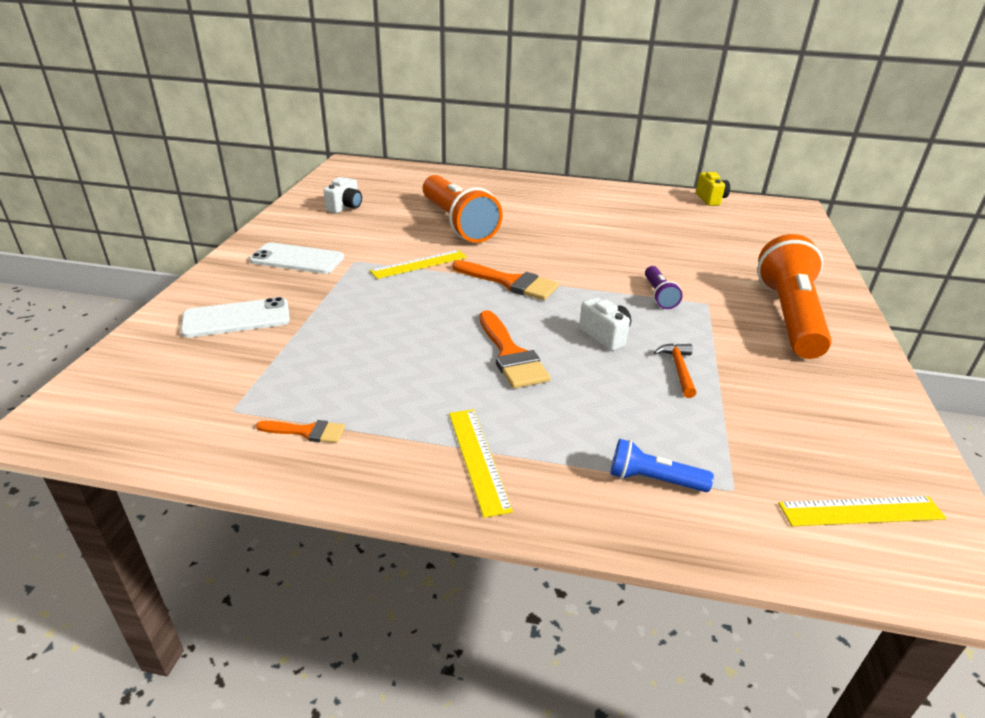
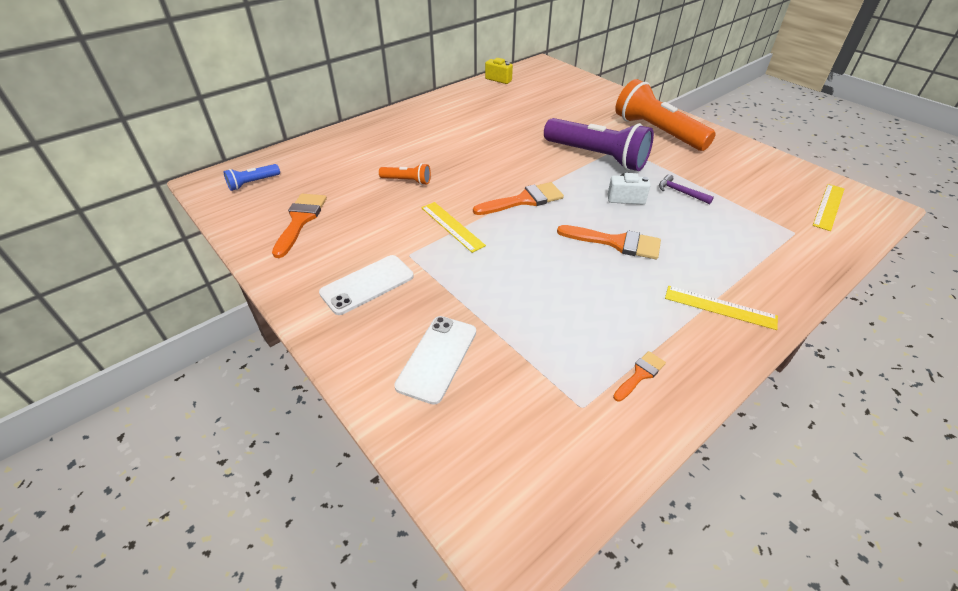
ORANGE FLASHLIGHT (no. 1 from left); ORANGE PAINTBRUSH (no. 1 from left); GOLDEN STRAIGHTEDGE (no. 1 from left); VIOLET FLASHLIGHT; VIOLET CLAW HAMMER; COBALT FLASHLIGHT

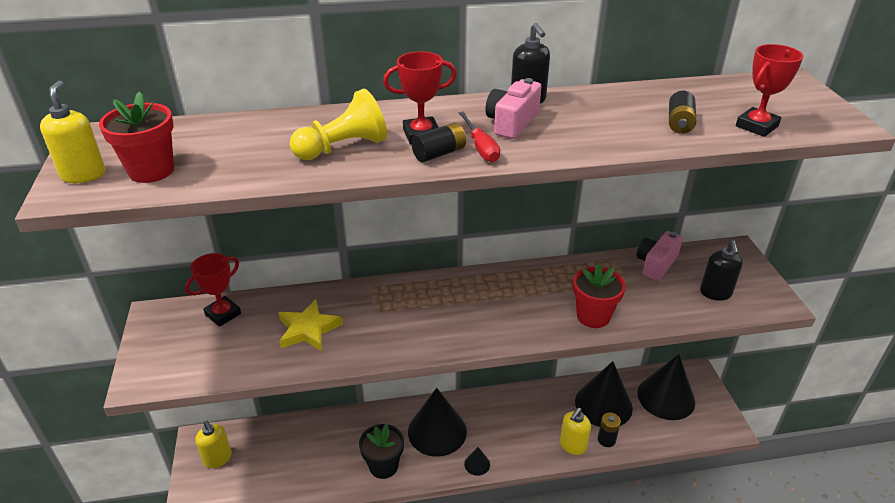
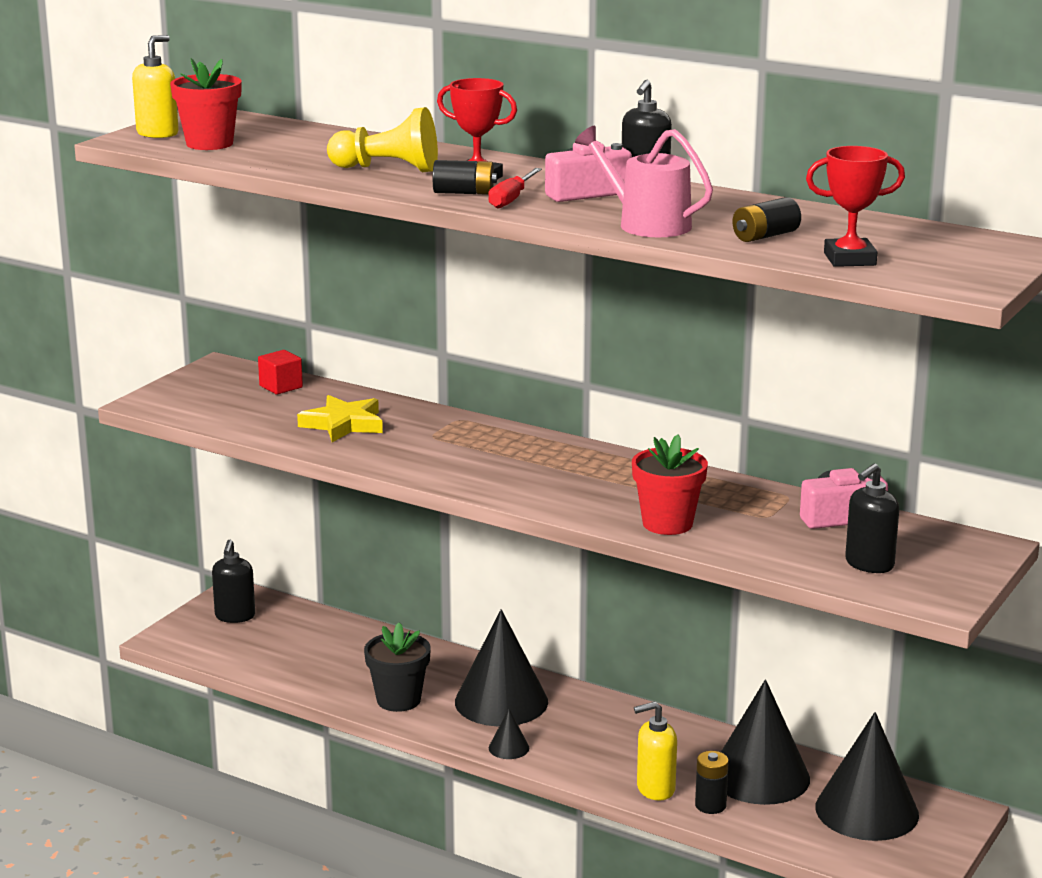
CRIMSON SOLID CUBE; BLACK SOAP PUMP (no. 1 from left); ROSY WATERING CAN

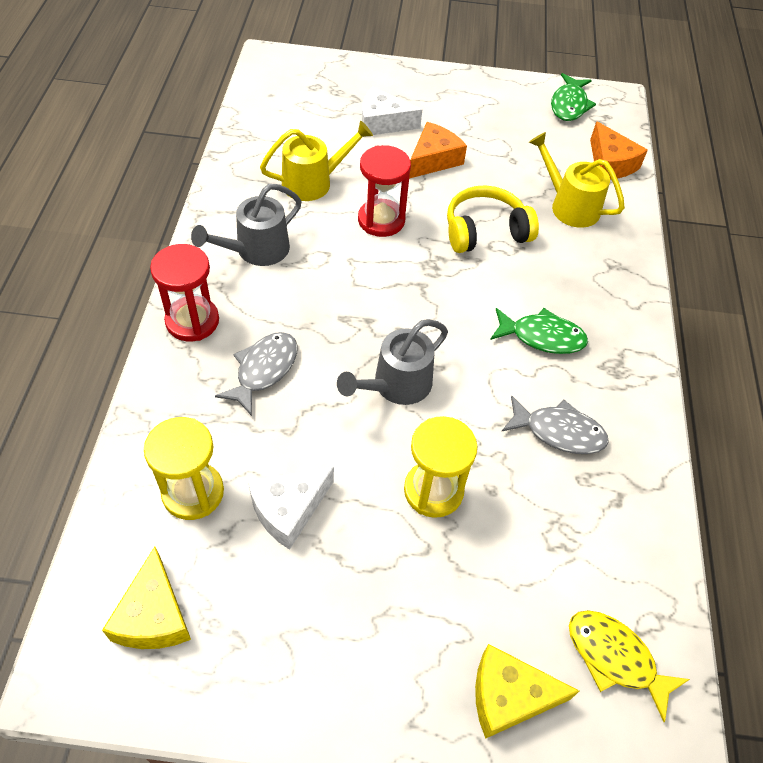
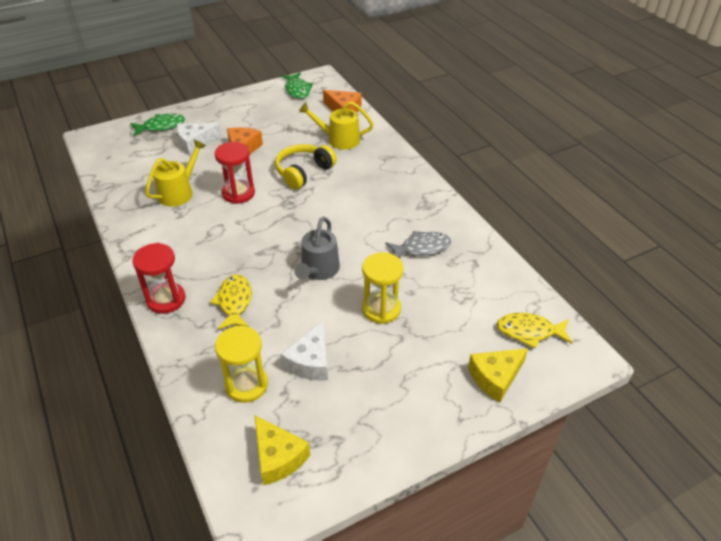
GREY WATERING CAN (no. 1 from left in the first image); LEAF-GREEN FISH (no. 1 from left); GOLDEN FISH (no. 1 from left)

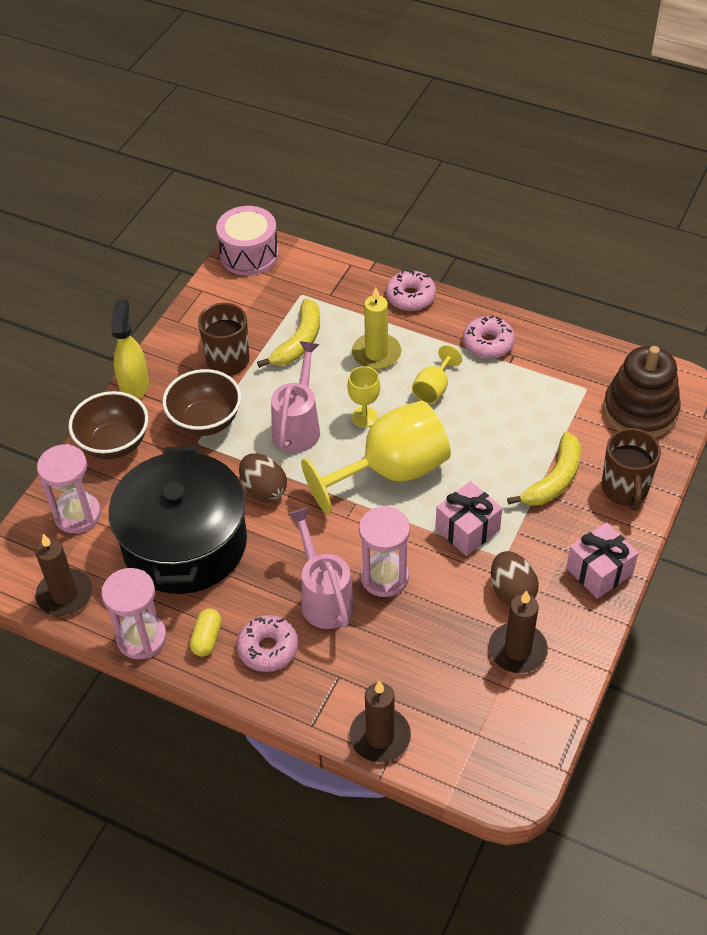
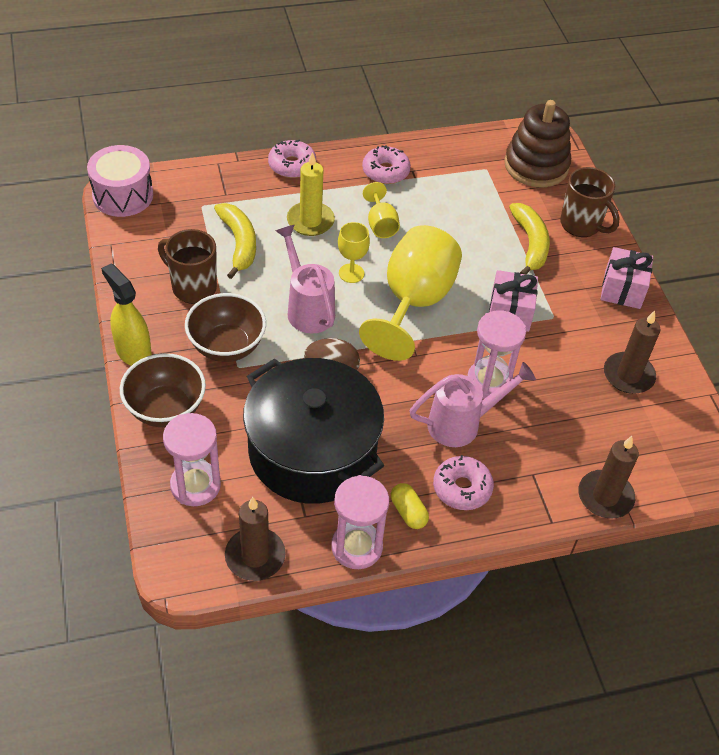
ROSY WATERING CAN (no. 2 from left); DARK BROWN EGG SHAPE (no. 2 from left in the first image)

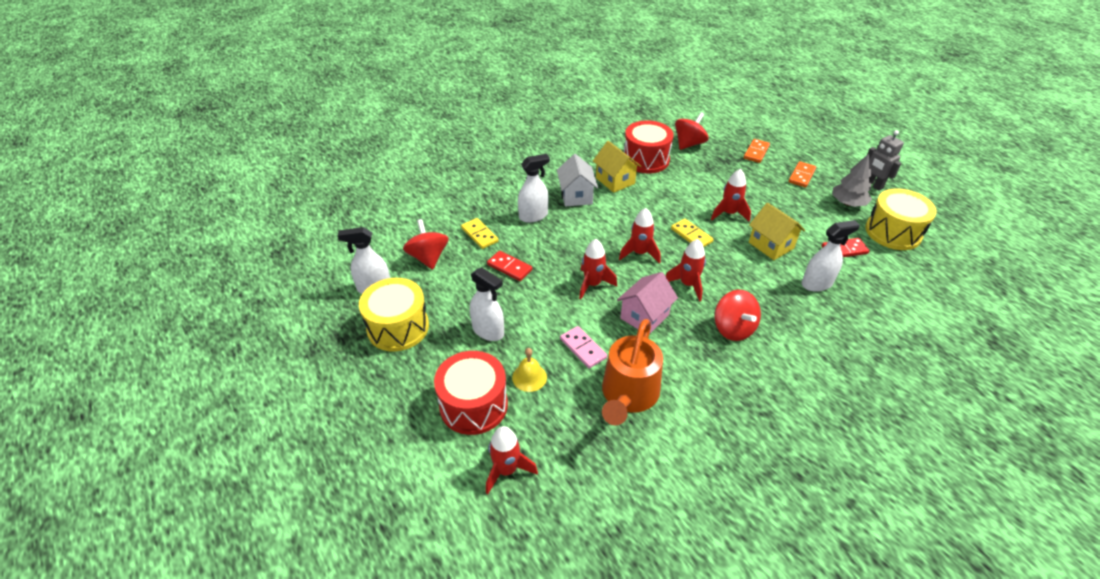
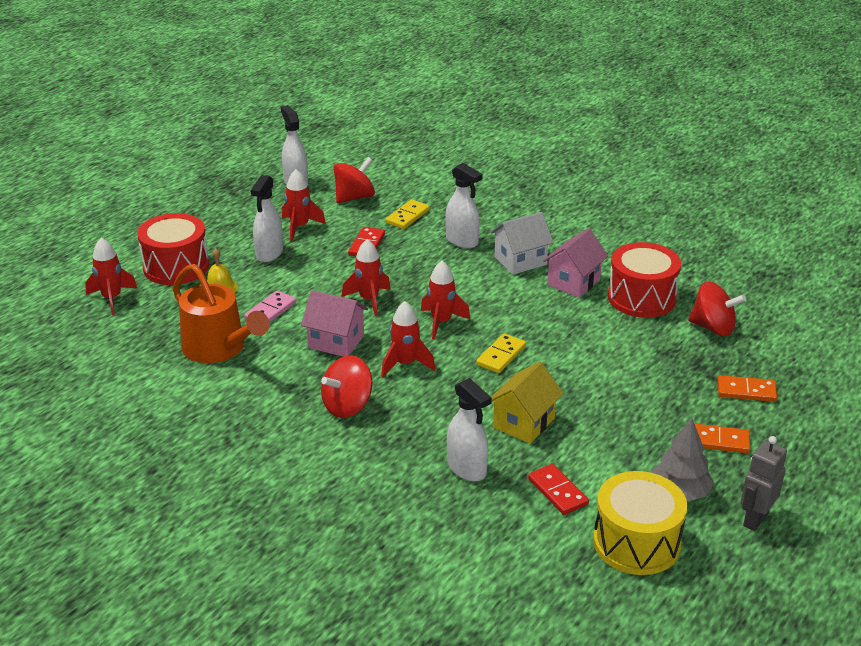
ROSY COTTAGE (no. 2 from left); CRIMSON TOY ROCKET (no. 2 from left); GOLDEN DRUM (no. 1 from left in the first image); ORANGE WATERING CAN

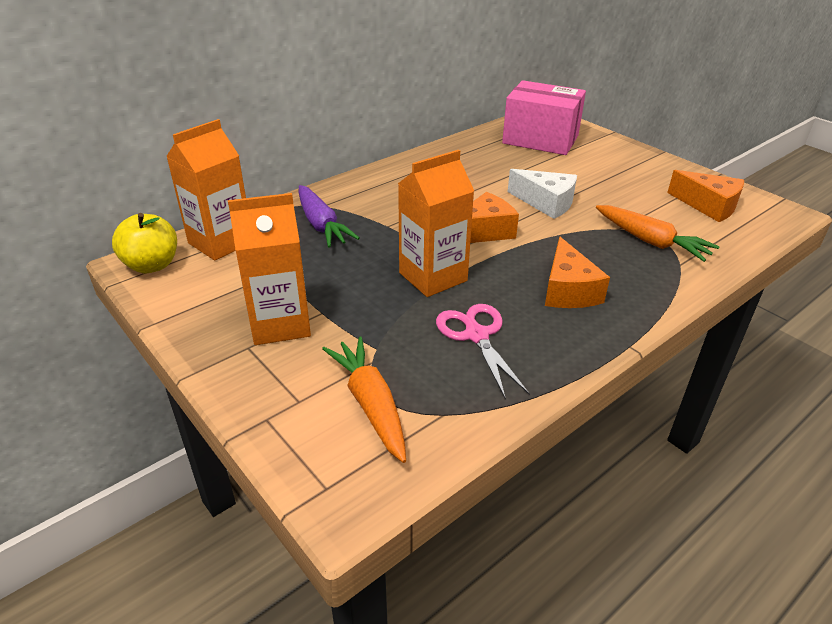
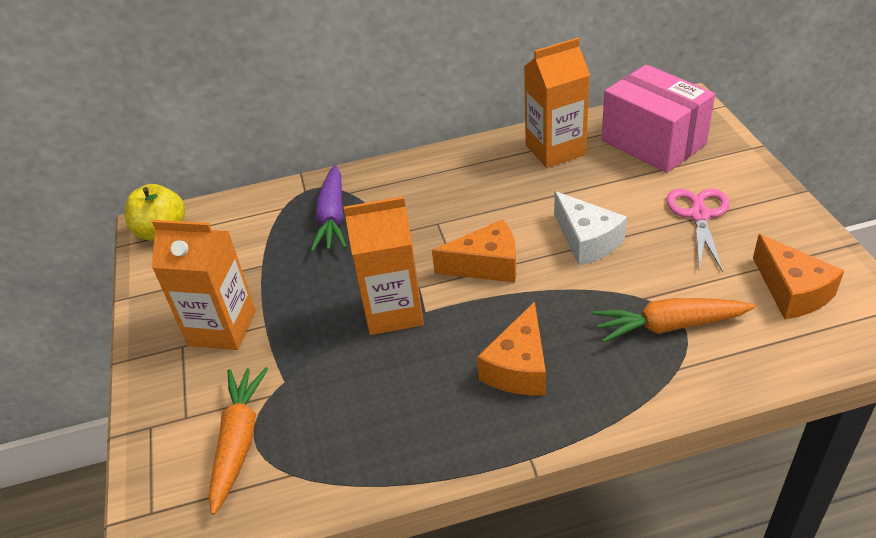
ORANGE JUICE CARTON (no. 3 from left); ORANGE ROOT VEGETABLE (no. 2 from left); ROSY SHEARS

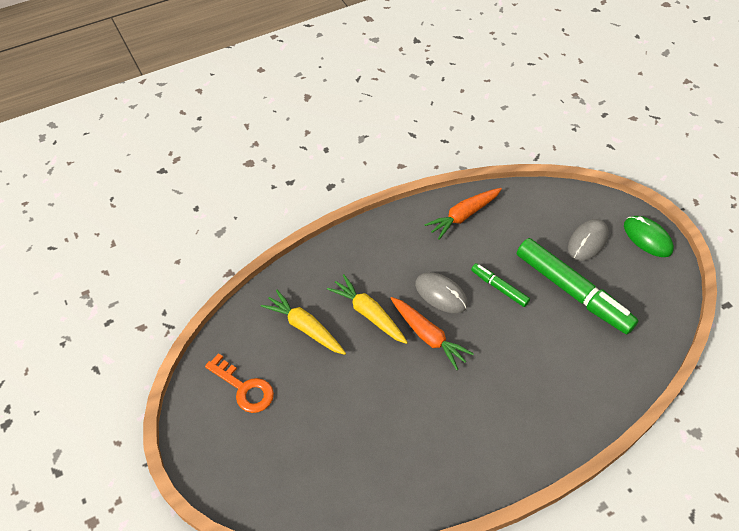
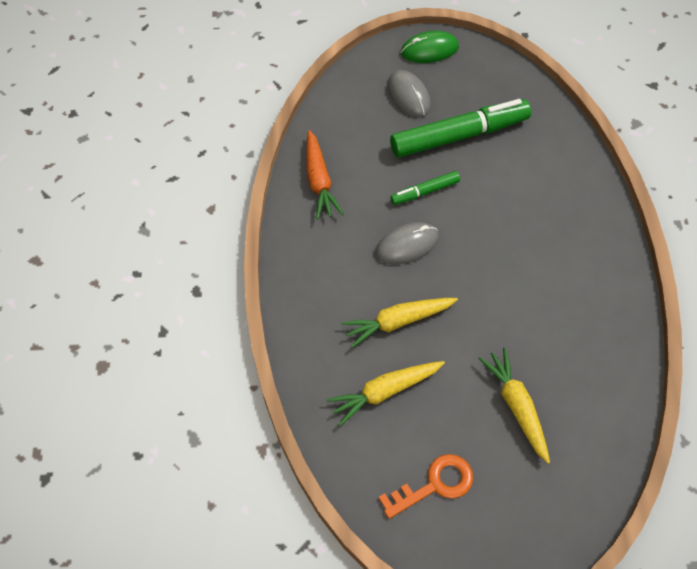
ORANGE ROOT VEGETABLE (no. 1 from left in the first image); GOLDEN ROOT VEGETABLE (no. 3 from left)

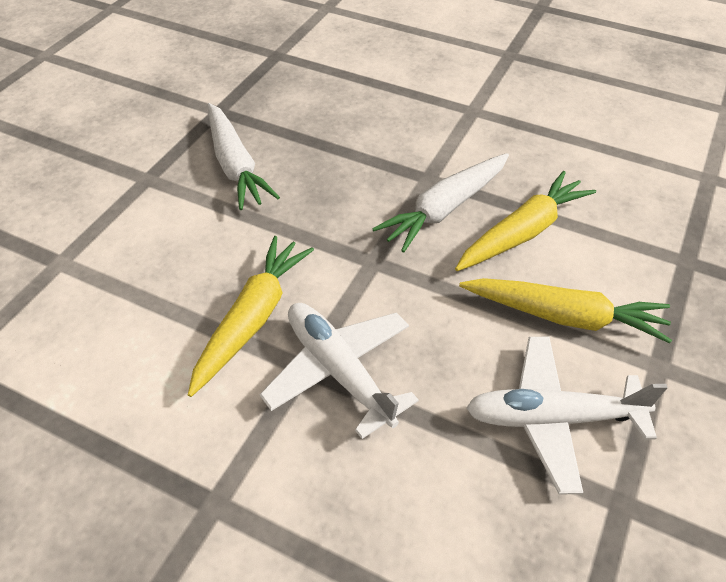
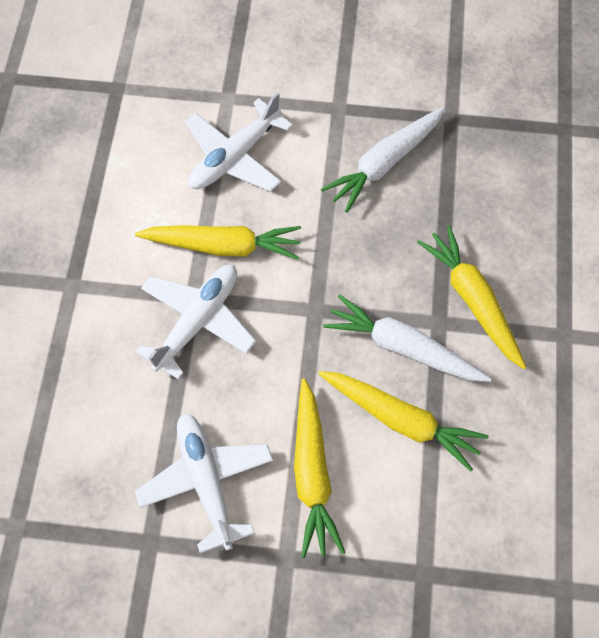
PURE WHITE AEROPLANE (no. 3 from left); GOLDEN ROOT VEGETABLE (no. 4 from left)

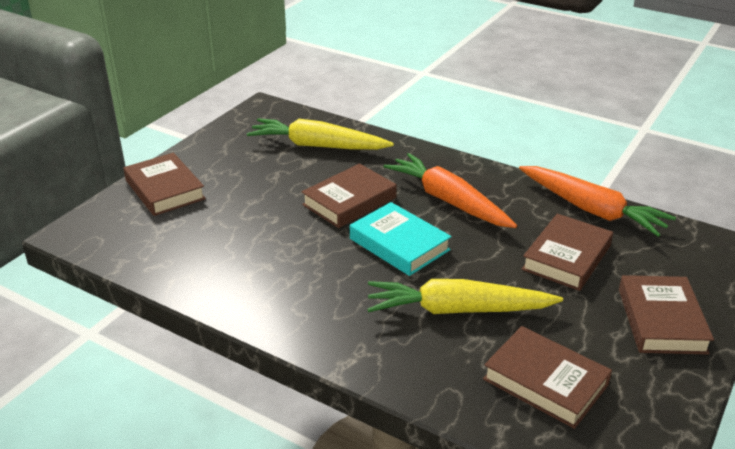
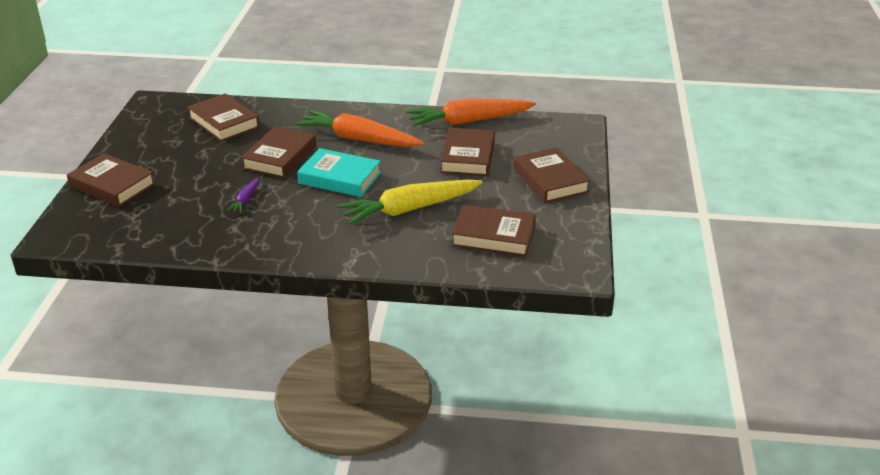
DARK BROWN HARDCOVER (no. 2 from left); ORANGE ROOT VEGETABLE (no. 2 from left); VIOLET ROOT VEGETABLE

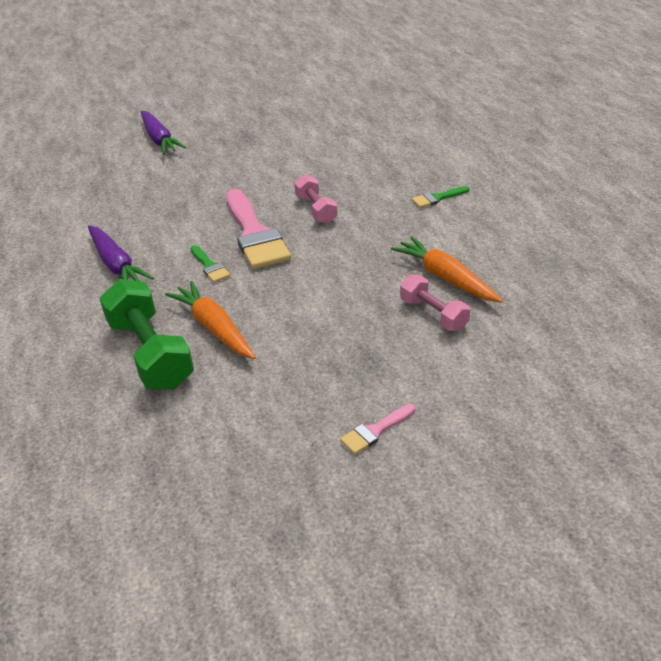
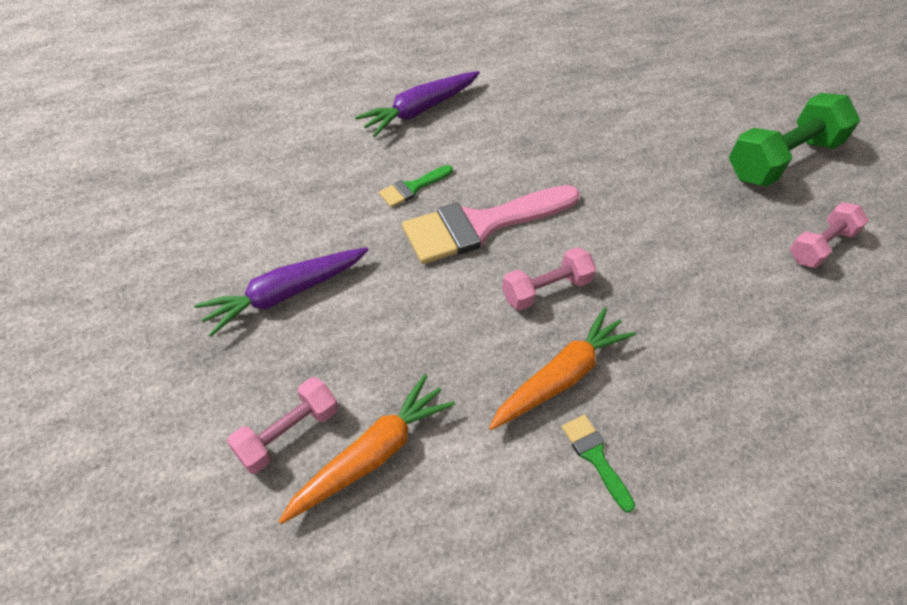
VIOLET ROOT VEGETABLE (no. 1 from left); LEAF-GREEN FREE WEIGHT; ORANGE ROOT VEGETABLE (no. 2 from left); ROSY PAINTBRUSH (no. 2 from left in the first image); ROSY FREE WEIGHT (no. 3 from left)

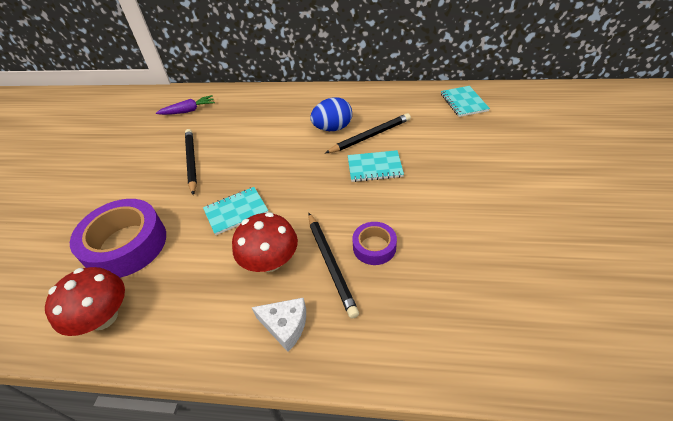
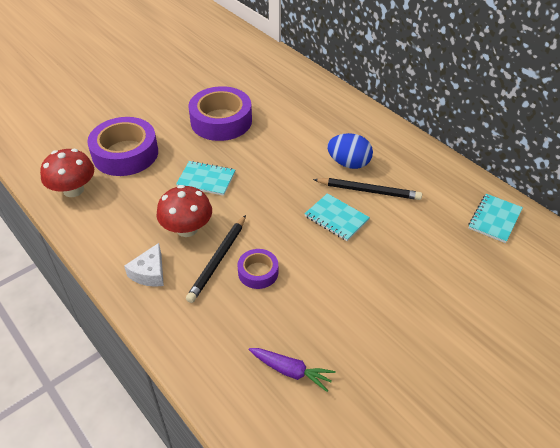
VIOLET ROOT VEGETABLE; VIOLET TAPE (no. 2 from left); PURE WHITE CHEESE

